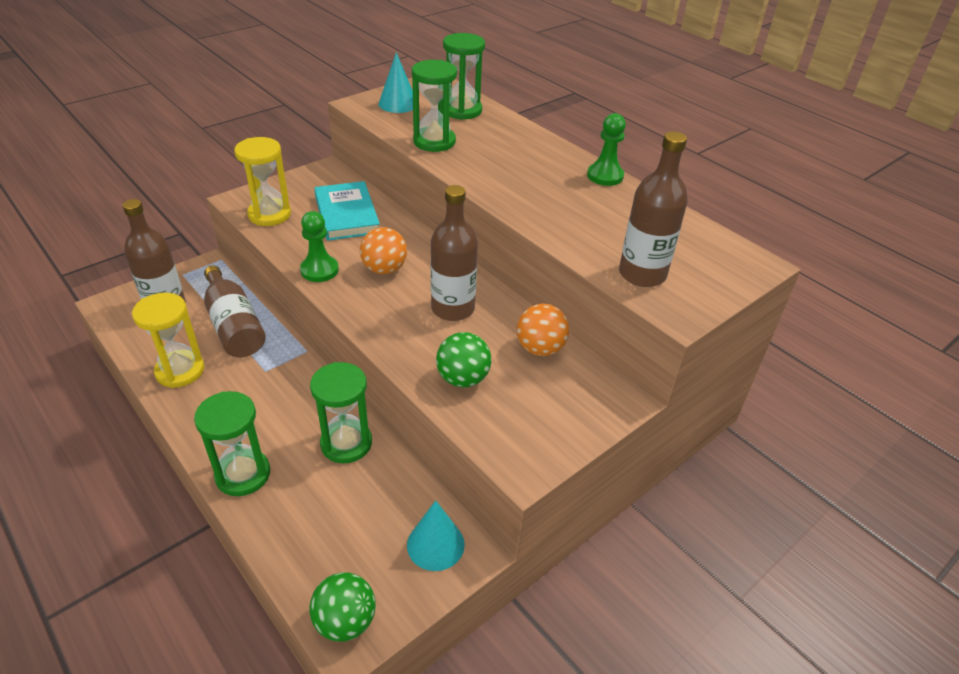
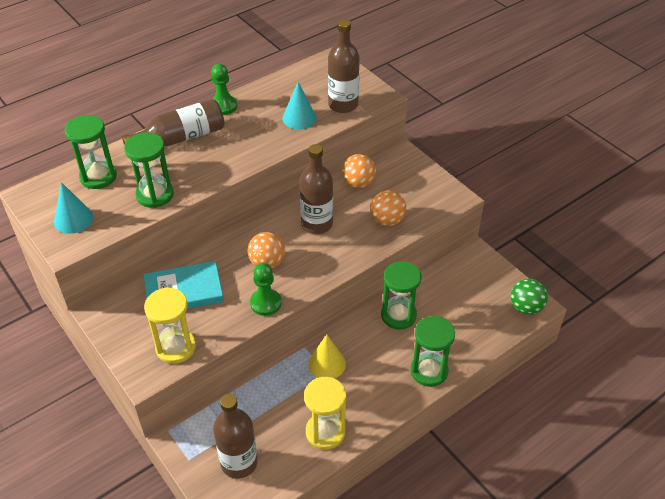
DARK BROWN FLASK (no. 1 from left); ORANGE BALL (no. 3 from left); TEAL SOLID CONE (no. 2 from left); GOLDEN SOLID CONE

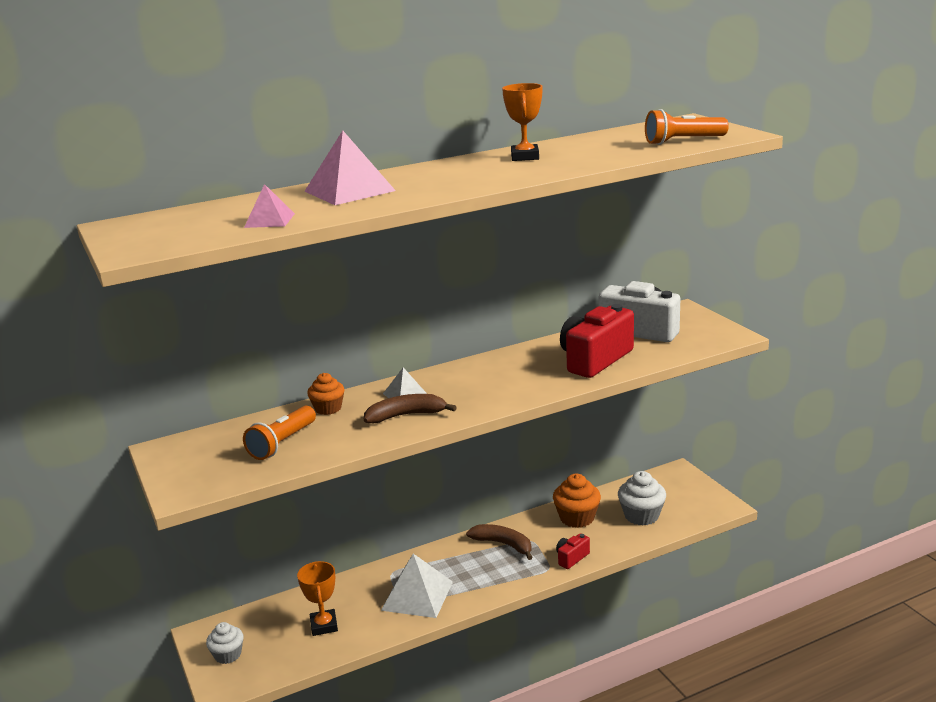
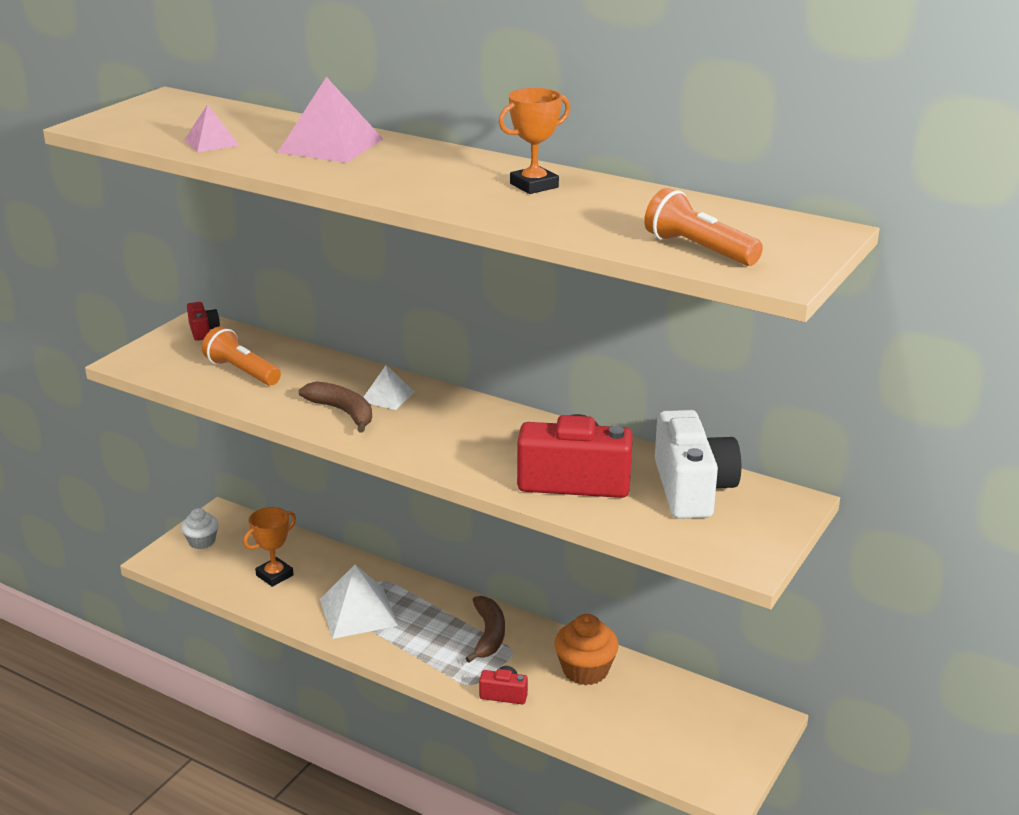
ORANGE MUFFIN (no. 1 from left in the first image); ORANGE FLASHLIGHT (no. 1 from left); PURE WHITE MUFFIN (no. 2 from left in the first image); CRIMSON COMPACT CAMERA (no. 1 from left)

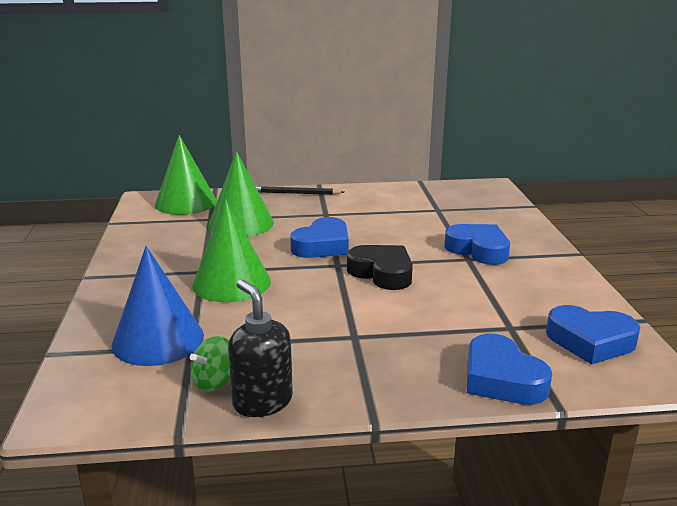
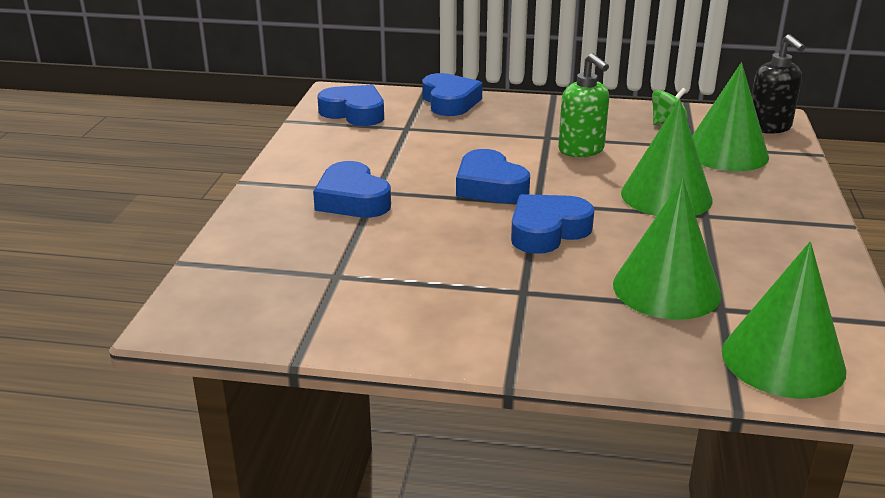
BLACK WOODEN PENCIL; COBALT HEART (no. 4 from left); LEAF-GREEN SOLID CONE (no. 3 from left); BLACK SOAP PUMP; LEAF-GREEN SOAP PUMP

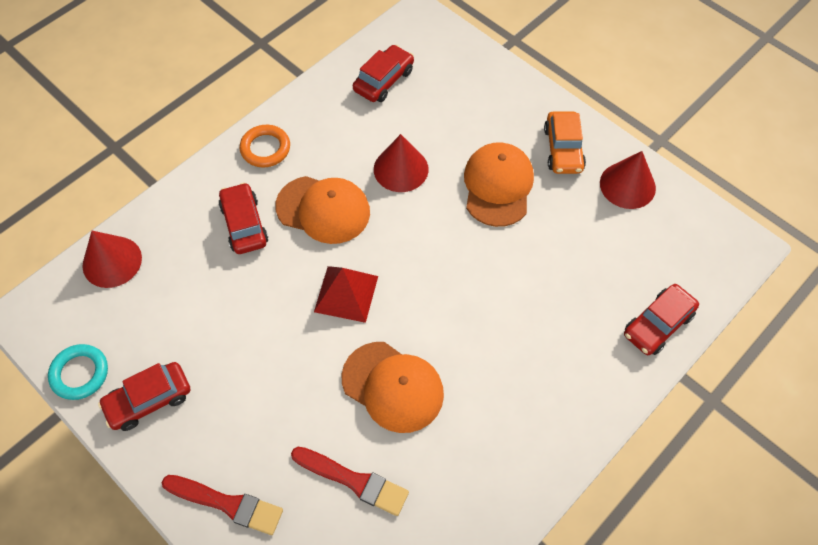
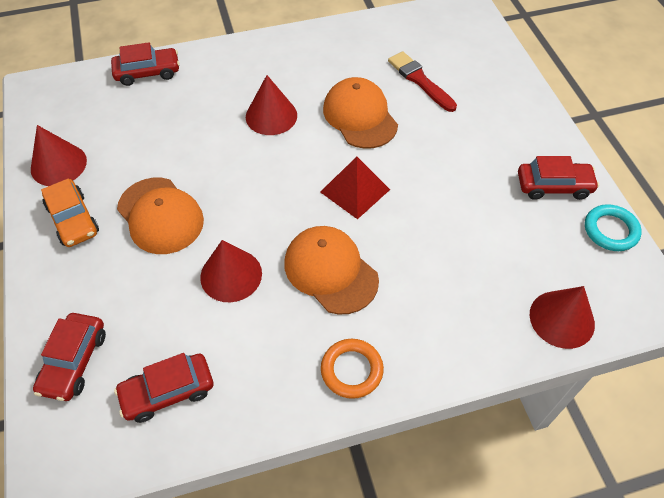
ORANGE CAR; ORANGE PEAKED CAP (no. 1 from left); CRIMSON CAR (no. 1 from left); CRIMSON PAINTBRUSH (no. 1 from left in the first image); CRIMSON SOLID CONE (no. 3 from left)

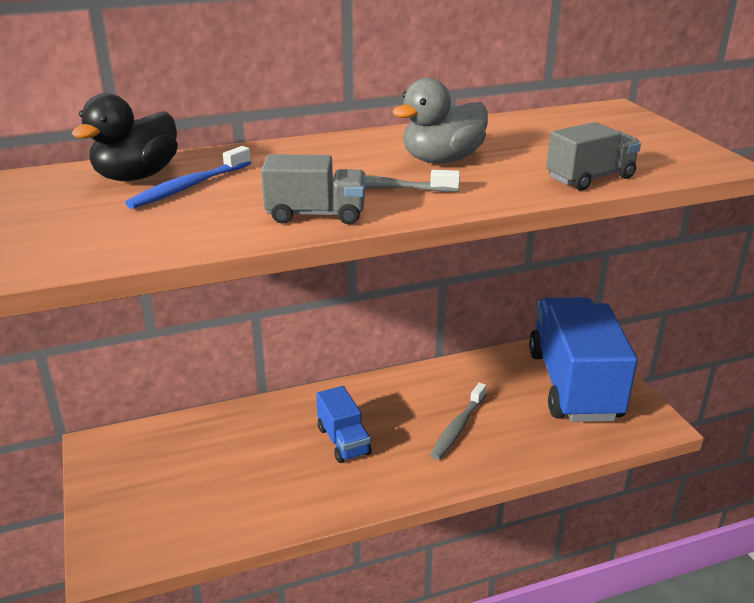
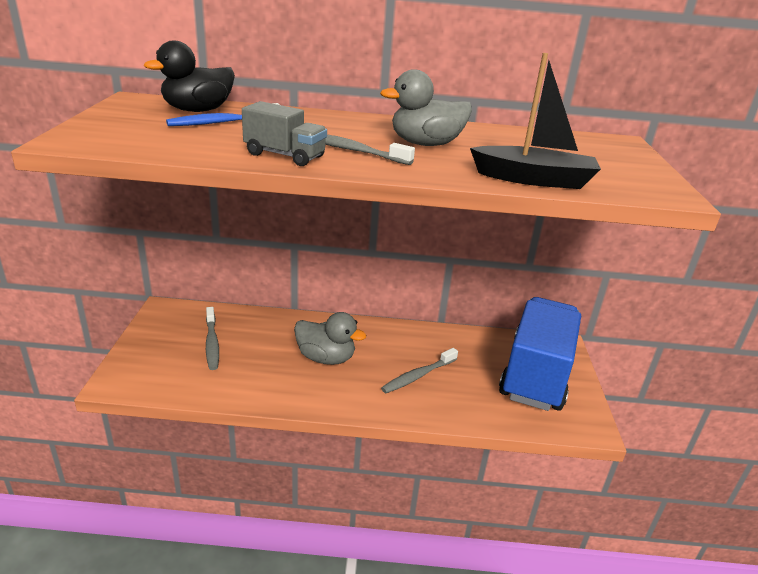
BLACK TOY BOAT; GREY TOY DUCK (no. 1 from left); GREY TOOTHBRUSH (no. 1 from left)

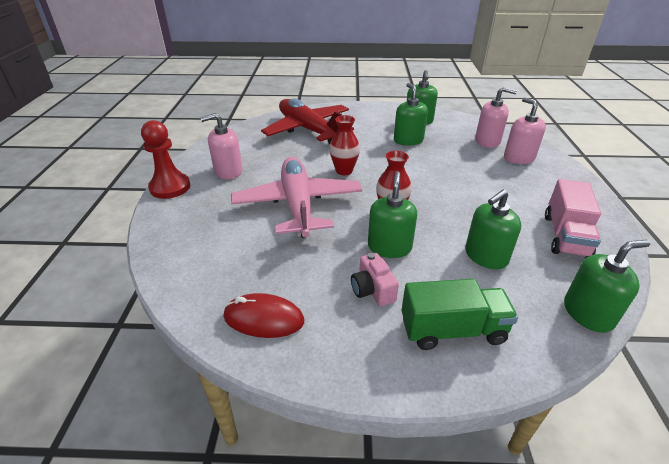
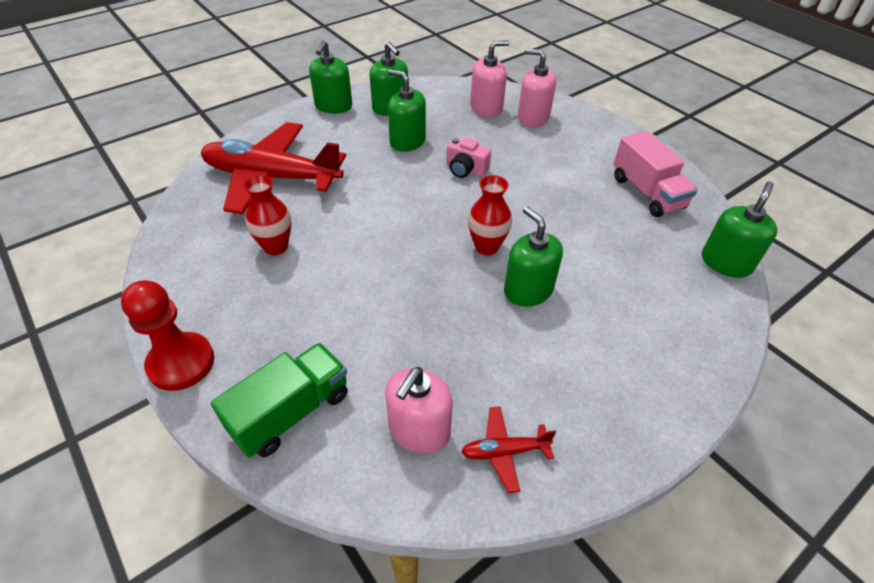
ROSY SOAP PUMP (no. 1 from left); CRIMSON FLOWER VASE (no. 1 from left); ROSY AEROPLANE; LEAF-GREEN SOAP PUMP (no. 1 from left); ROSY COMPACT CAMERA; LEAF-GREEN LORRY; CRIMSON AEROPLANE (no. 2 from left)

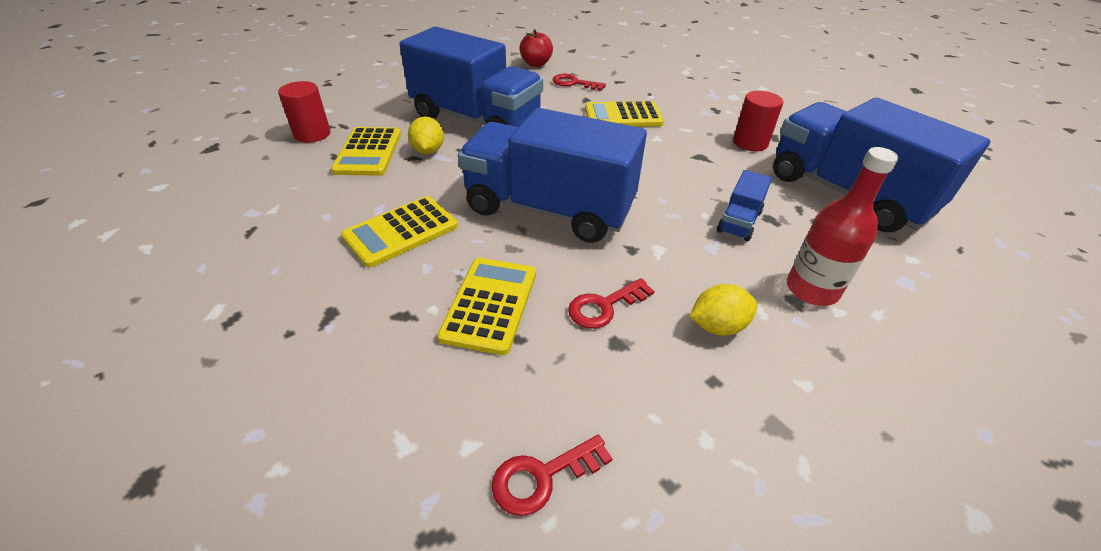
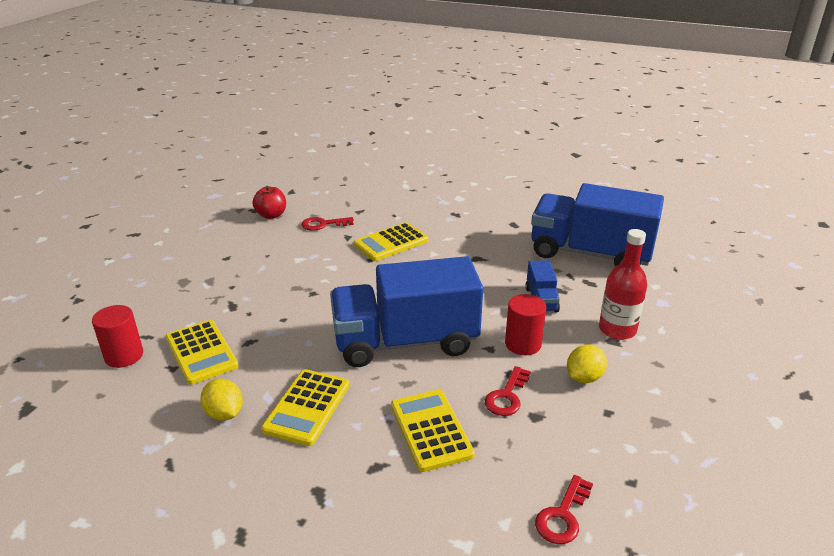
COBALT LORRY (no. 1 from left in the first image); CRIMSON SOLID CYLINDER (no. 2 from left); GOLDEN TOY LEMON (no. 1 from left)

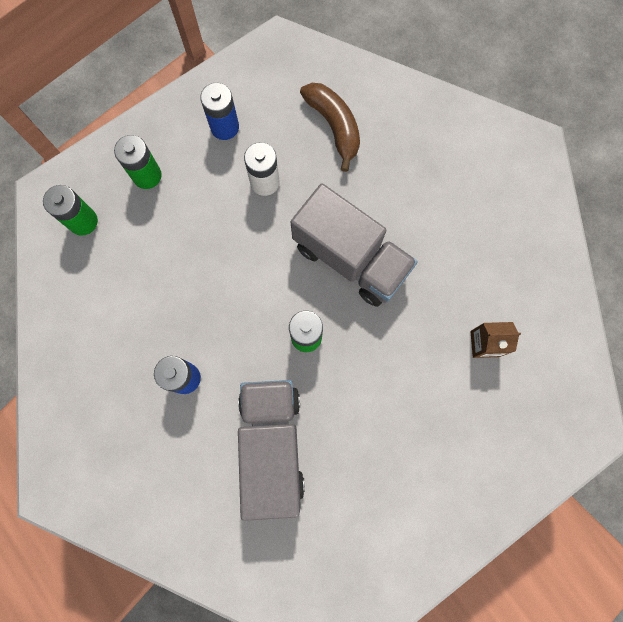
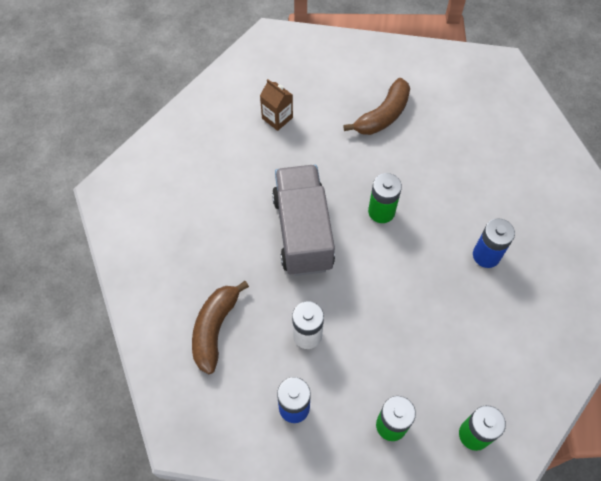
GREY LORRY (no. 1 from left in the first image); DARK BROWN TOY BANANA (no. 2 from left)

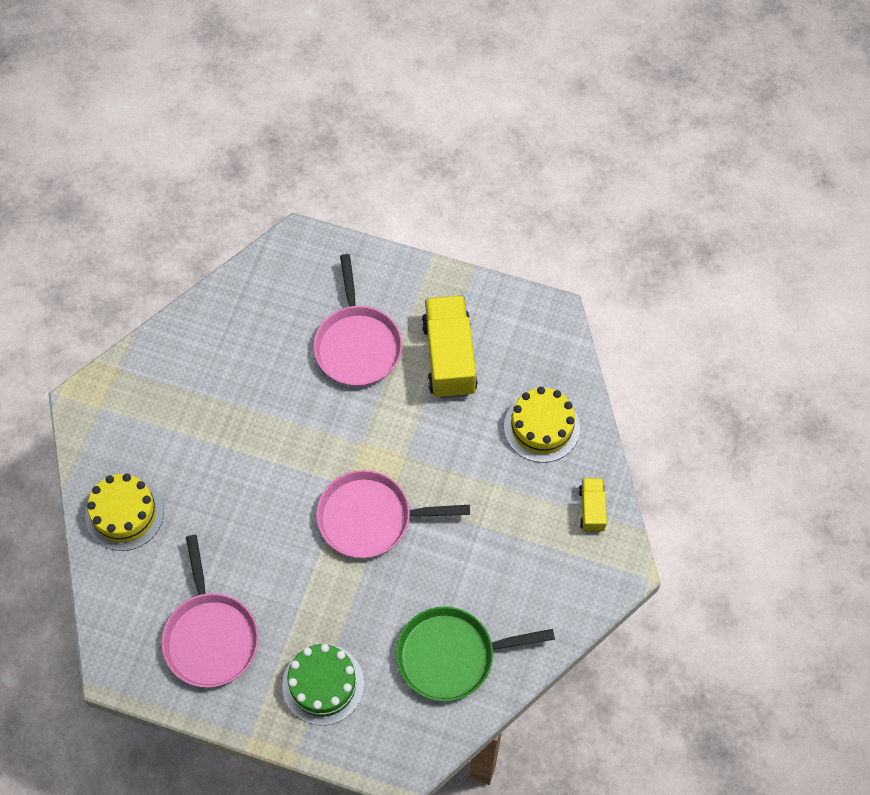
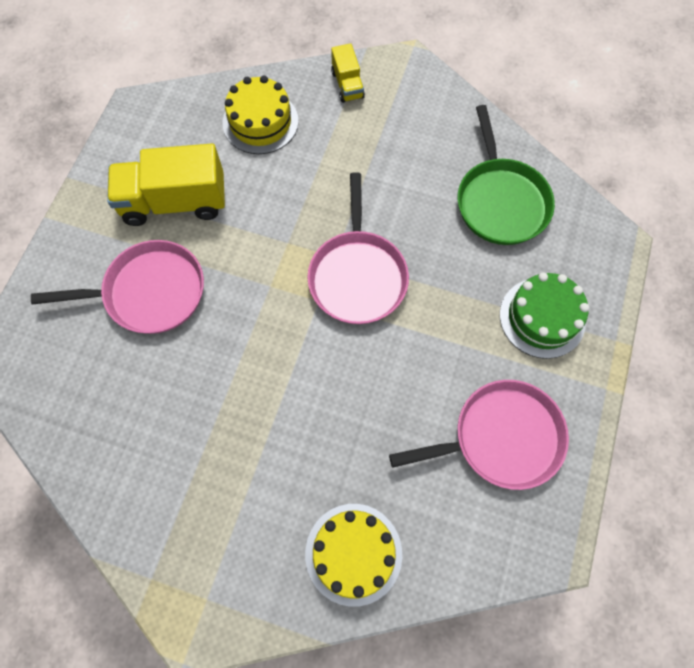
GOLDEN LORRY (no. 2 from left)

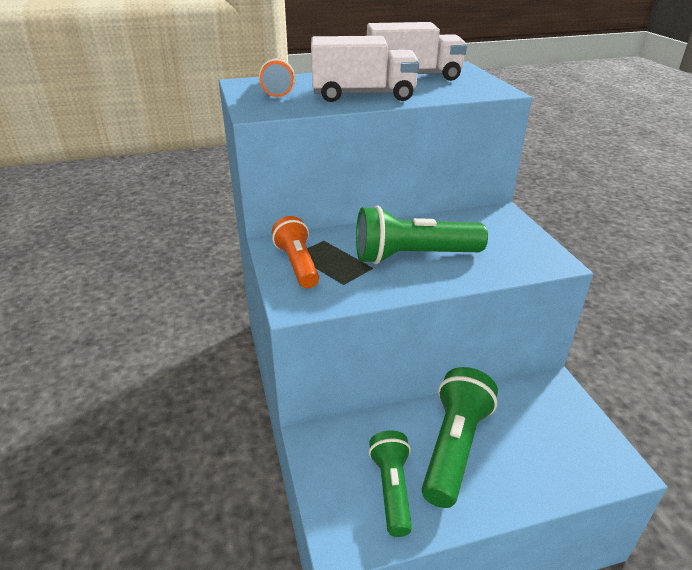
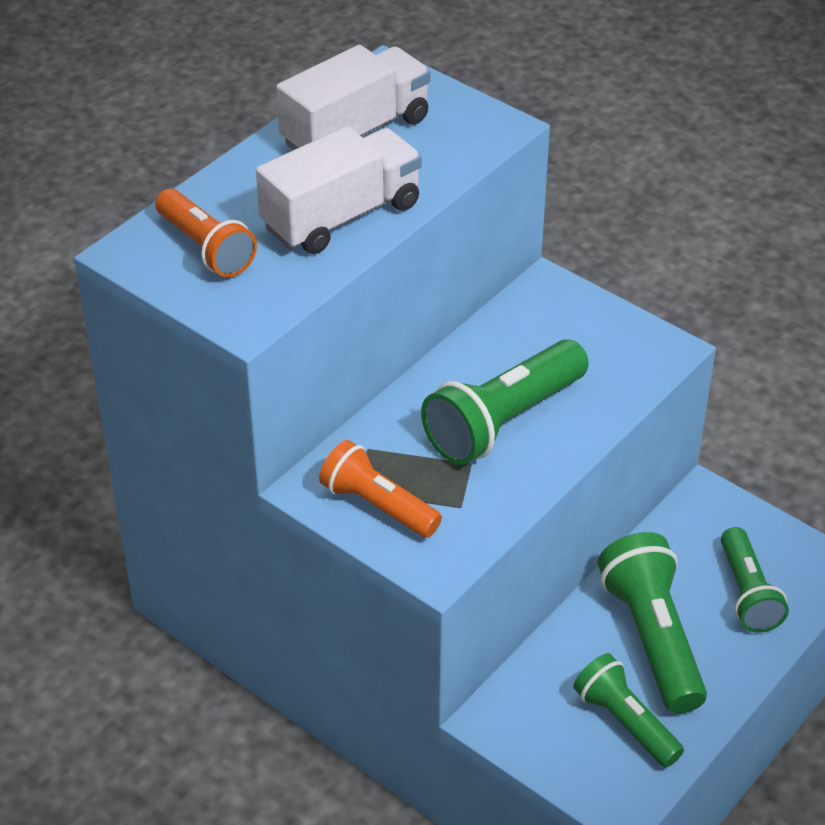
LEAF-GREEN FLASHLIGHT (no. 4 from left)

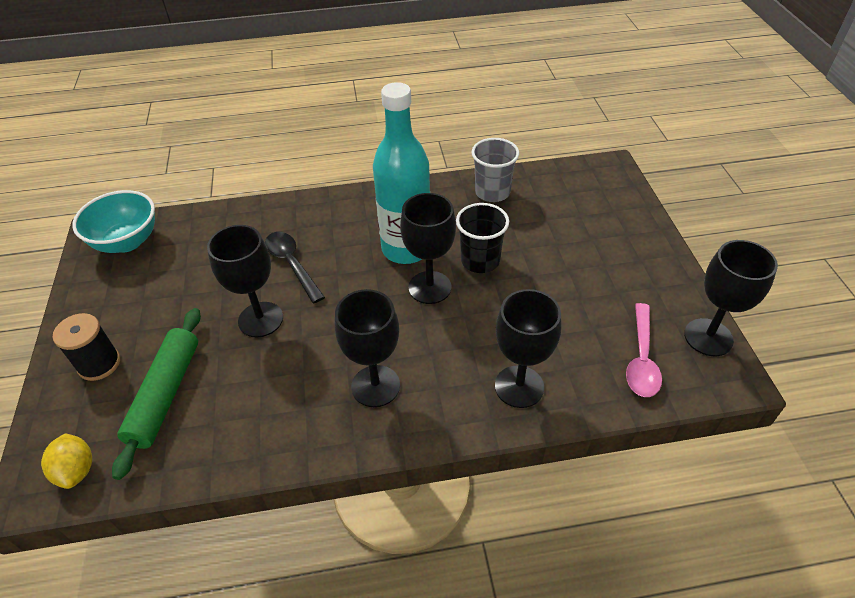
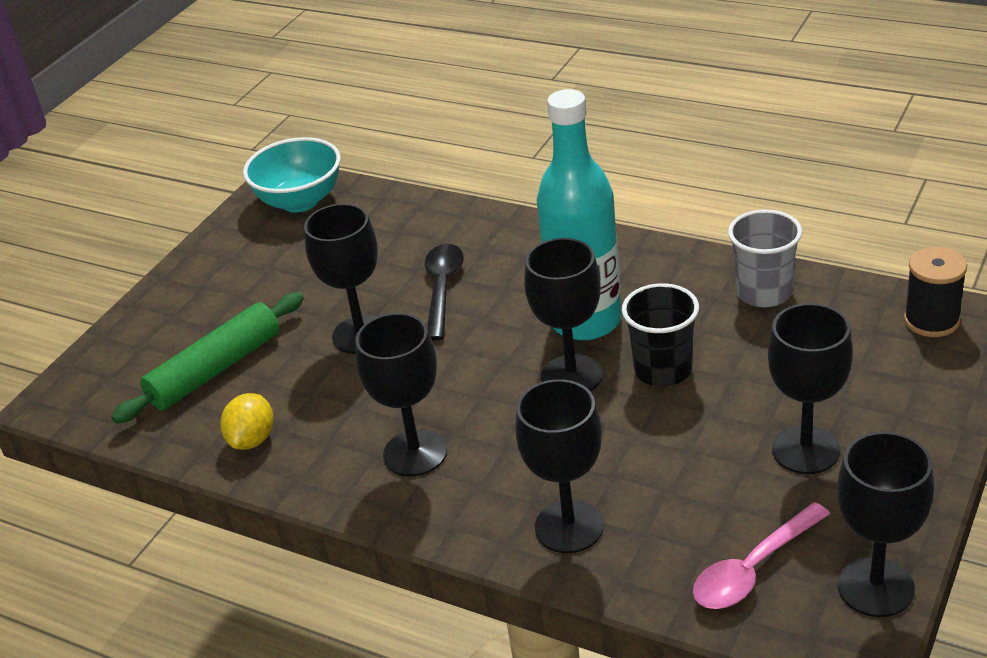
BLACK BOBBIN; GOLDEN TOY LEMON; BLACK CHALICE (no. 5 from left)

